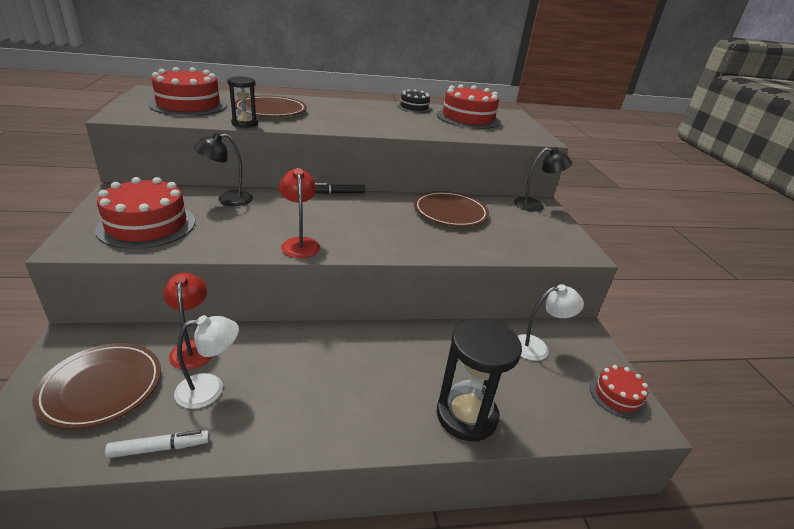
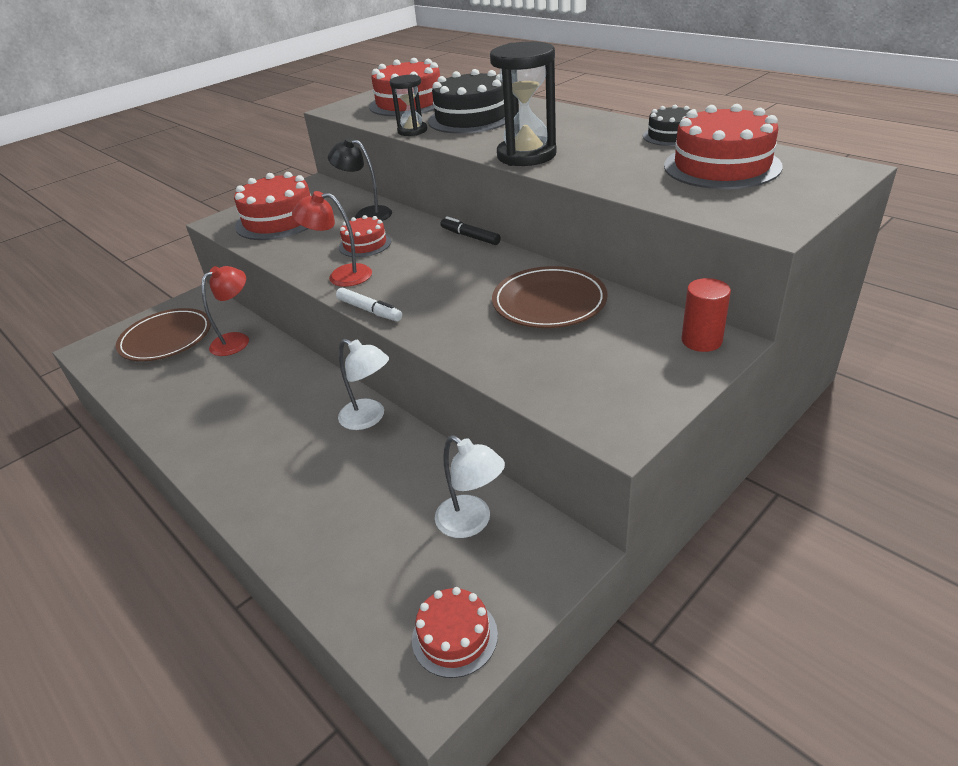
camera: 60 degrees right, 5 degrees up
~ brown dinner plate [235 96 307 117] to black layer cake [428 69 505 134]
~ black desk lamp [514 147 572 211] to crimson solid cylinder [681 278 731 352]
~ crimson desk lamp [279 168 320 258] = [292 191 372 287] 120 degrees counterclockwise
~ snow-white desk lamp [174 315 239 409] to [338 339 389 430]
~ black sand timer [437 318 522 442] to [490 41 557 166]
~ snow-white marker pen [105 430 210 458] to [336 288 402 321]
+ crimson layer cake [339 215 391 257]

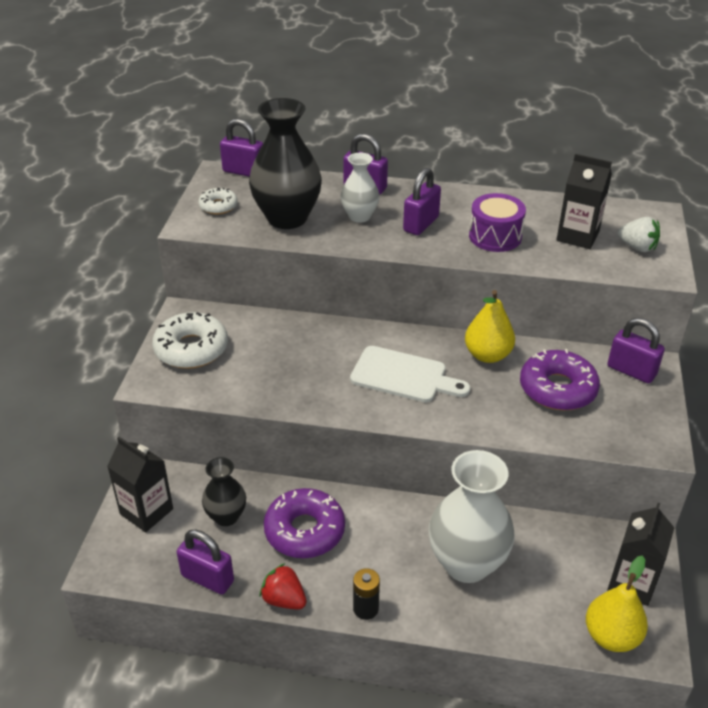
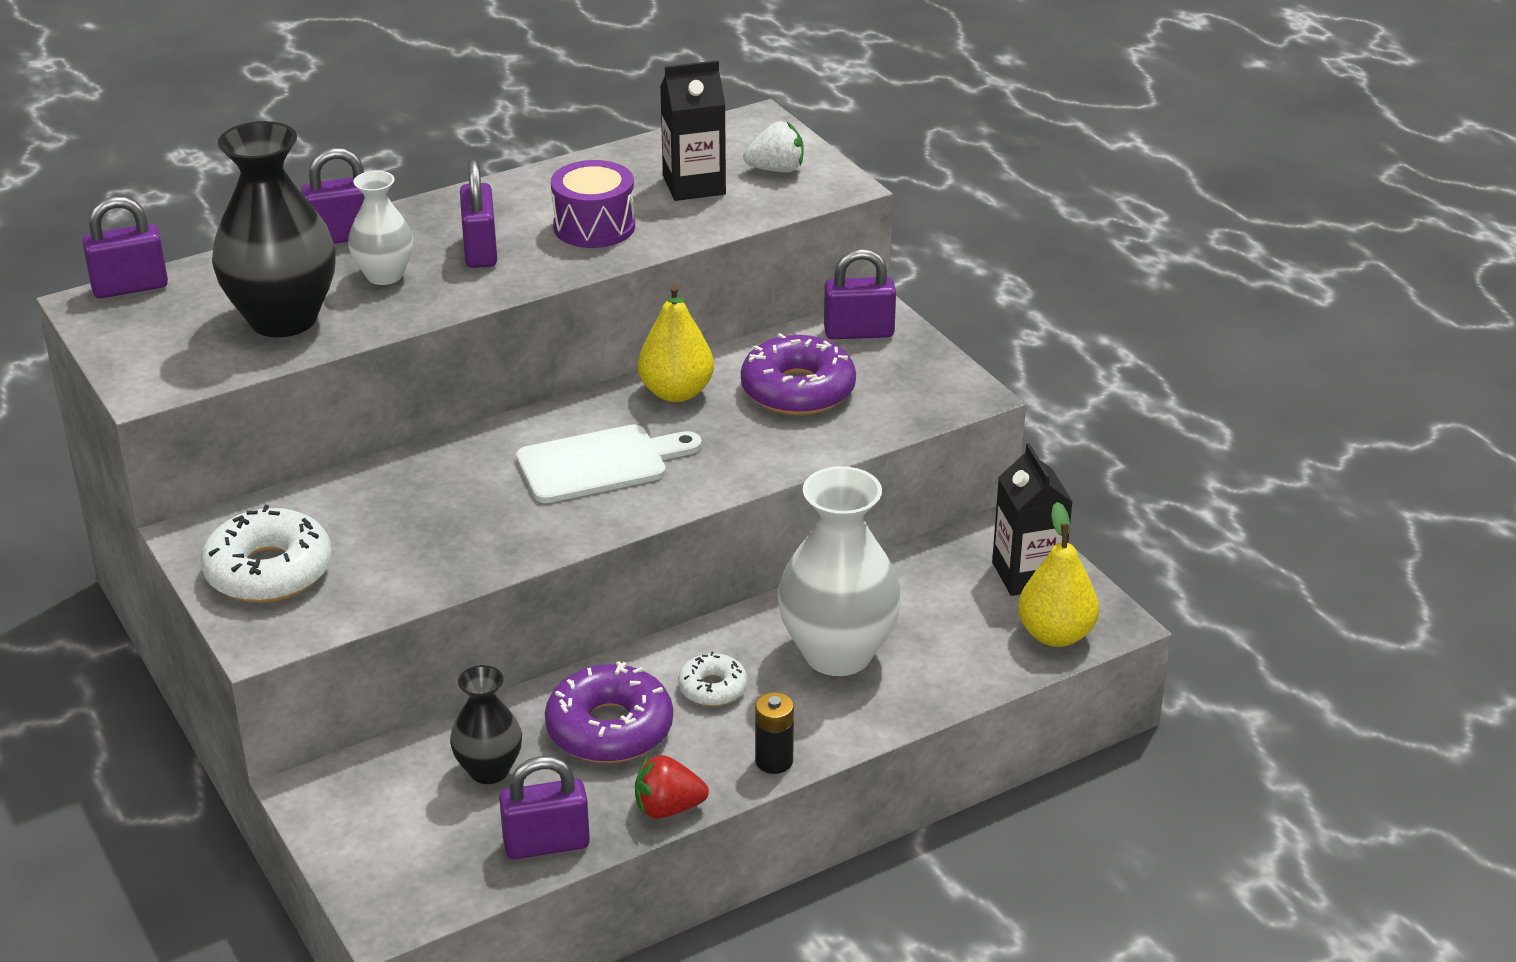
camera: 40 degrees left, 5 degrees down
~ snow-white glazed donut [198 188 238 215] to [678 651 747 706]
- black juice carton [107 437 173 532]

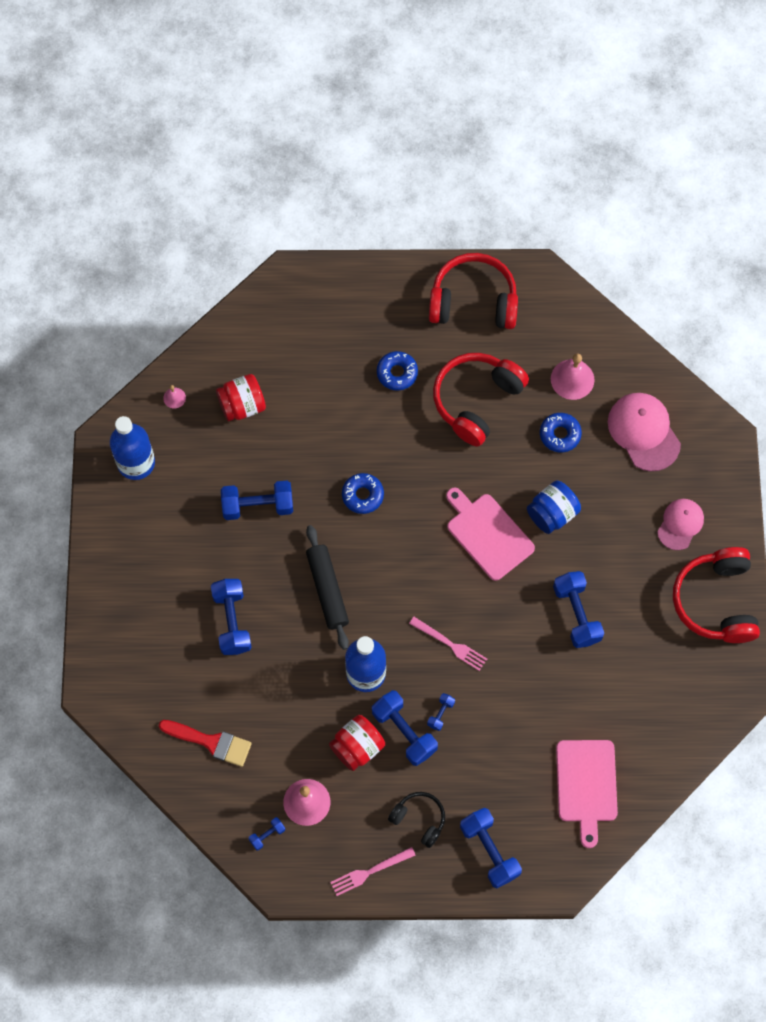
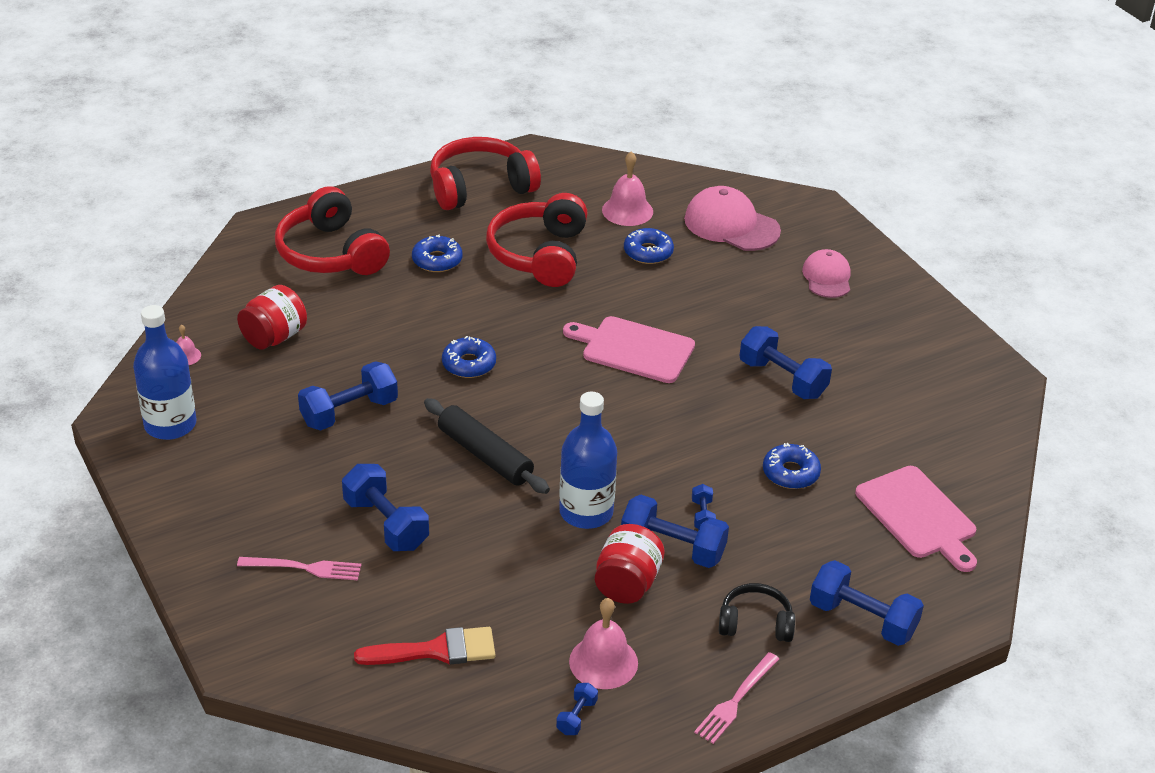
camera: 30 degrees left, 30 degrees down
- blue preserve jar [527 481 581 534]
~ crimson headset [673 547 760 643] to [275 186 390 275]
~ rosy dinner fork [409 617 487 671] to [237 557 361 580]
+ blue glazed donut [763 443 821 489]

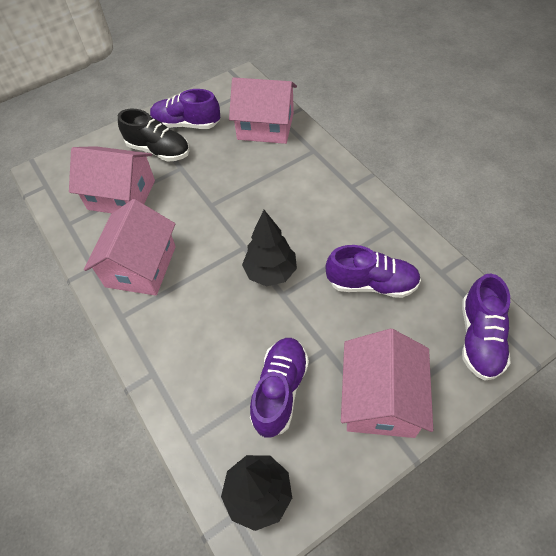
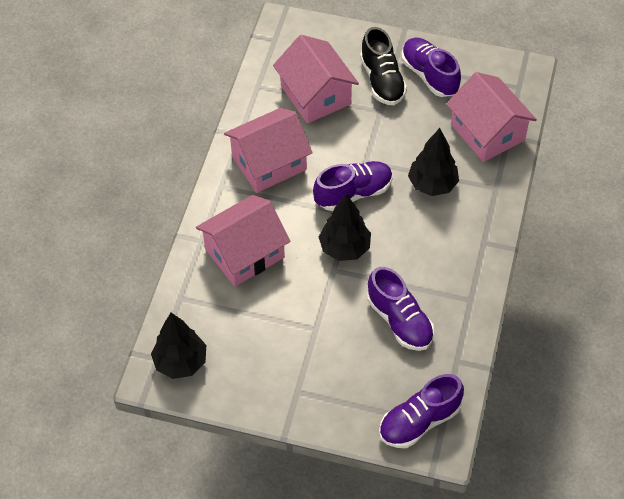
camera: 45 degrees right, 0 degrees up
~ rosy house [341 329 433 438] to [196 195 291 287]
~ purple sneaker [250 338 309 438] to [313 161 393 211]
+ black toy tree [408 128 459 196]

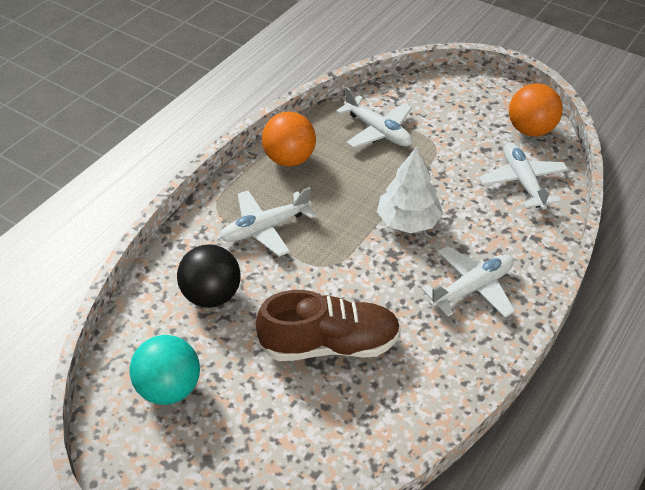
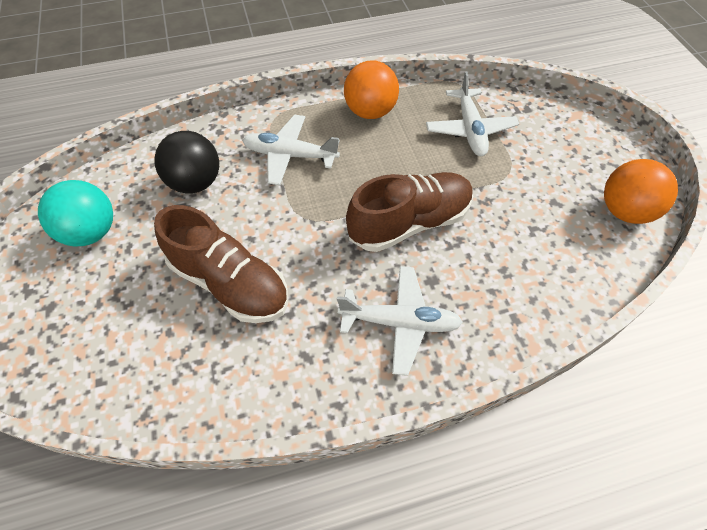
camera: 40 degrees right, 10 degrees up
- snow-white aeroplane [479 142 569 210]
~ snow-white toy tree [377 147 443 233] to brown sneaker [346 172 473 252]

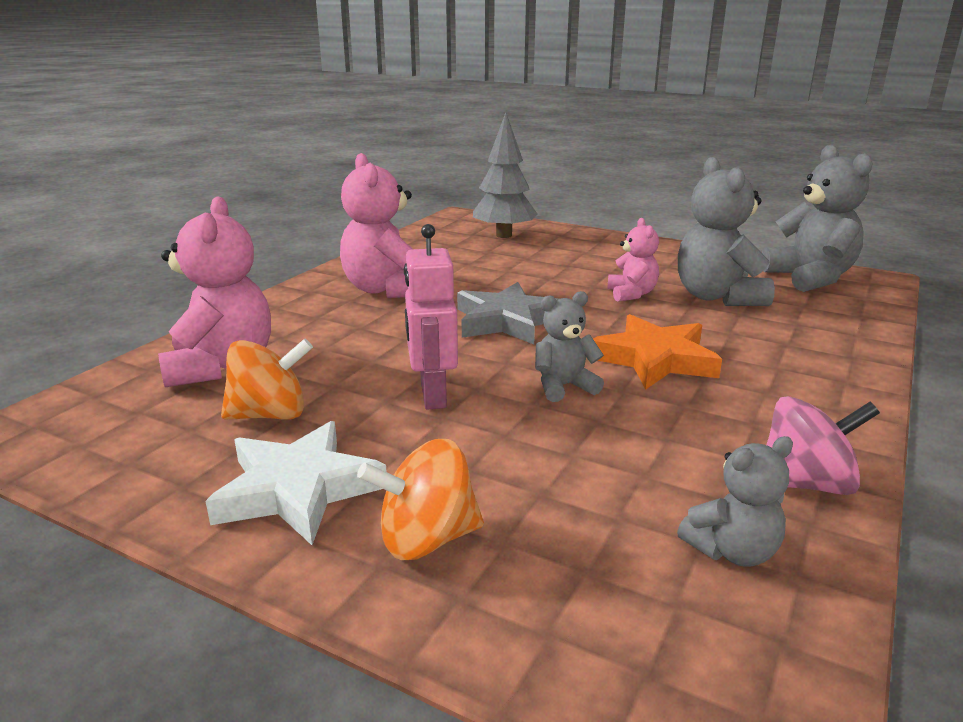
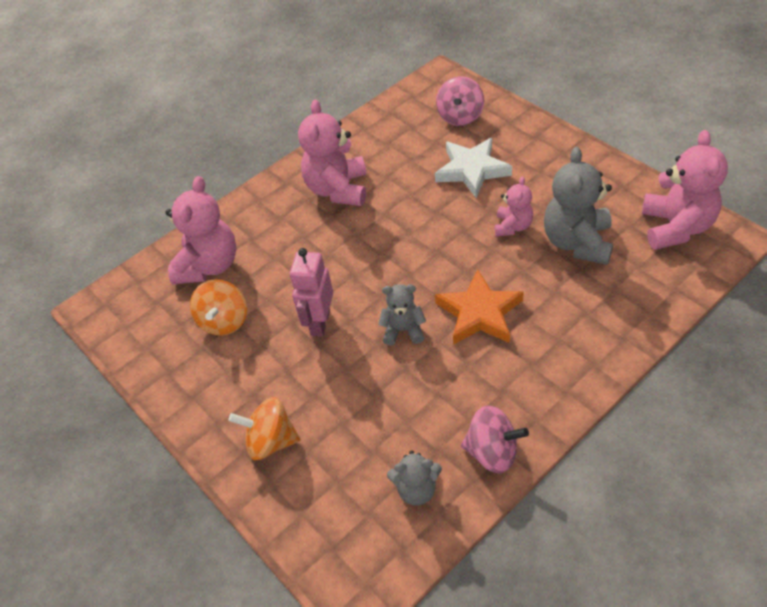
camera: 25 degrees right, 25 degrees up
~ ash-grey toy tree [473 112 538 238] to rosy spinning top [436 76 484 126]
~ ash-grey teddy [762 145 873 292] to rosy teddy [642 130 728 250]
- ash-grey five-pointed star [457 282 559 344]
~ bright orange spinning top [221 339 313 420] = [190 279 247 336] 90 degrees clockwise
~ snow-white five-pointed star [205 421 387 545] to [435 138 512 198]

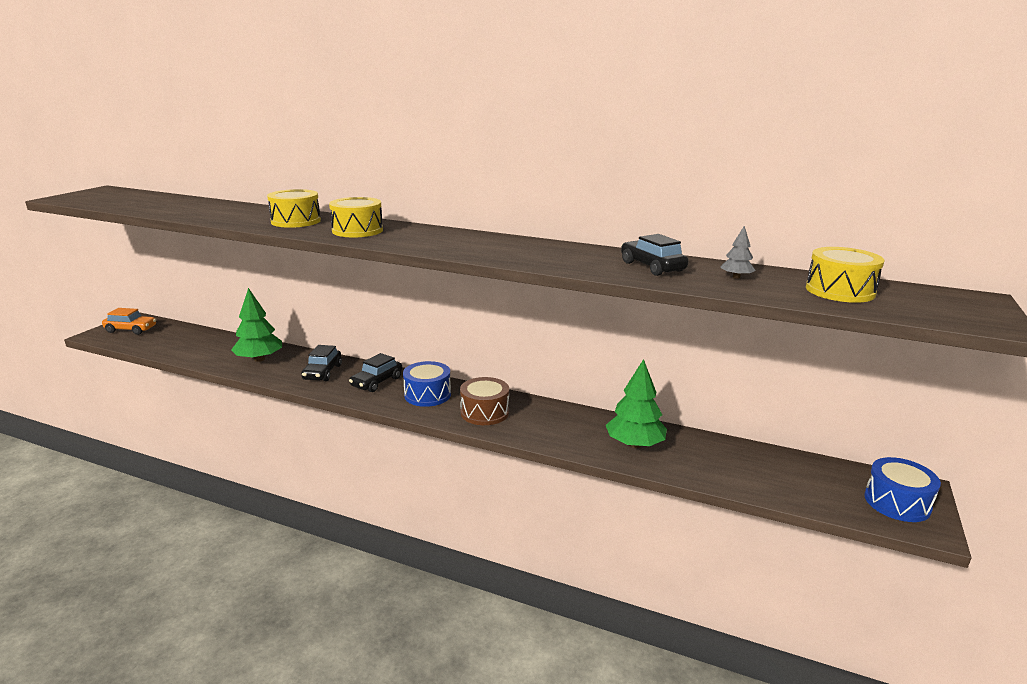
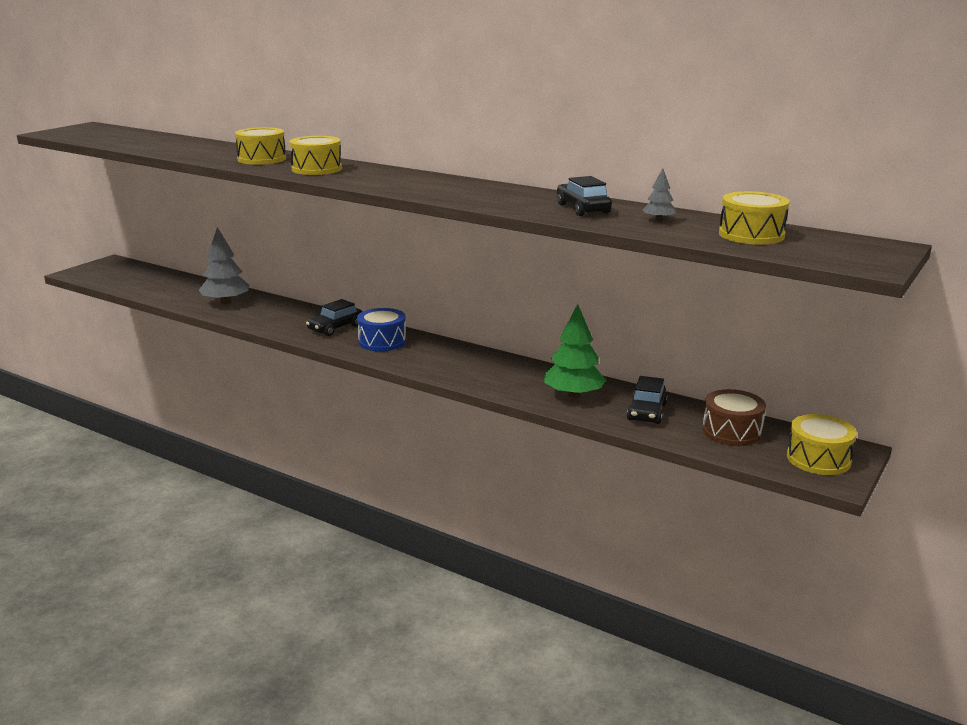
camera: 10 degrees right, 0 degrees up
~ leaf-green toy tree [231 288 282 362] to ash-grey toy tree [199 227 250 304]
- bright orange car [102 308 156 335]
~ black car [301 345 342 381] to [627 376 668 424]
~ brown toy drum [460 377 509 425] to [702 389 766 446]
~ blue toy drum [864 457 941 522] to yellow toy drum [787 414 857 475]

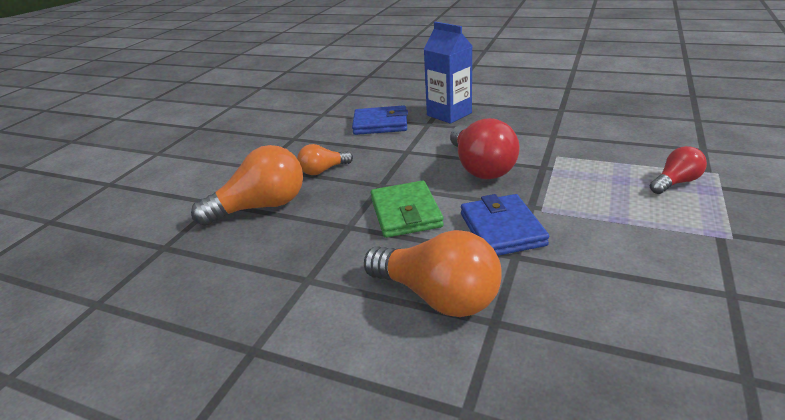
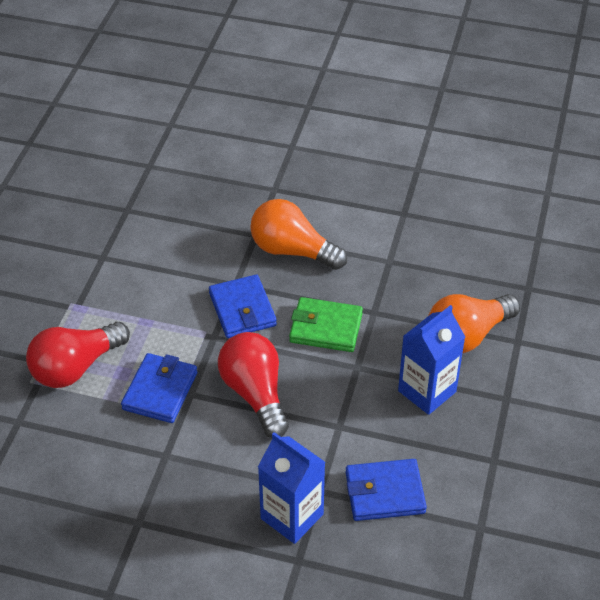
camera: 170 degrees right, 15 degrees up
~ bright orange light bulb [297 144 353 175] to blue juice carton [398 305 465 415]
~ crimson light bulb [650 146 707 194] = [26 322 130 388] x1.80
~ leaf-green wallet [371 181 444 238] = [289 297 363 352] 60 degrees counterclockwise
+ blue wallet [121 353 197 423]

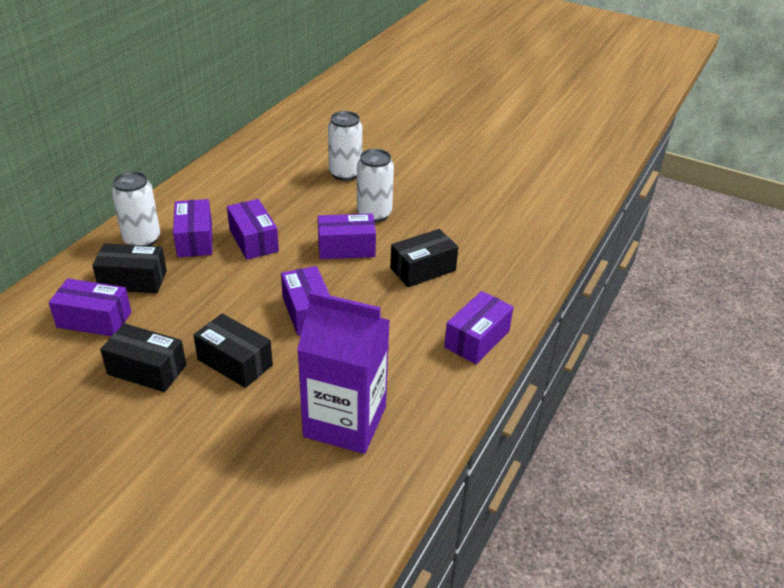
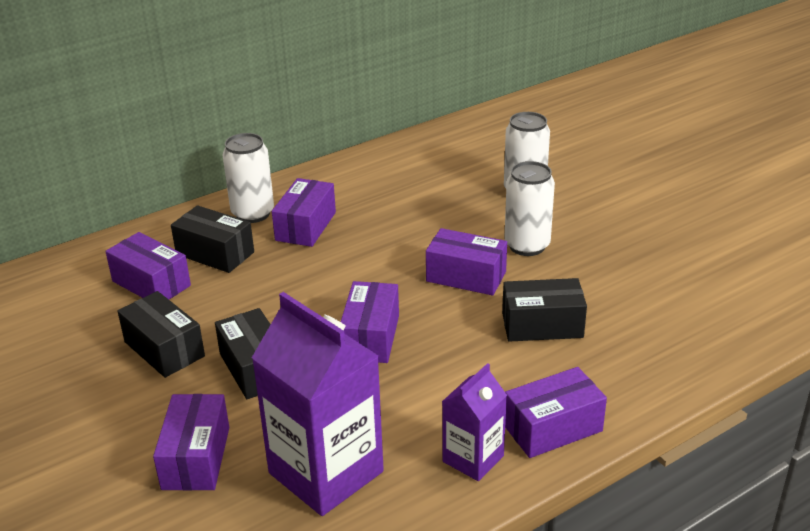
camera: 30 degrees right, 5 degrees down
~ purple box [227 199 279 260] to [153 394 230 491]
+ purple juice carton [442 363 507 481]

